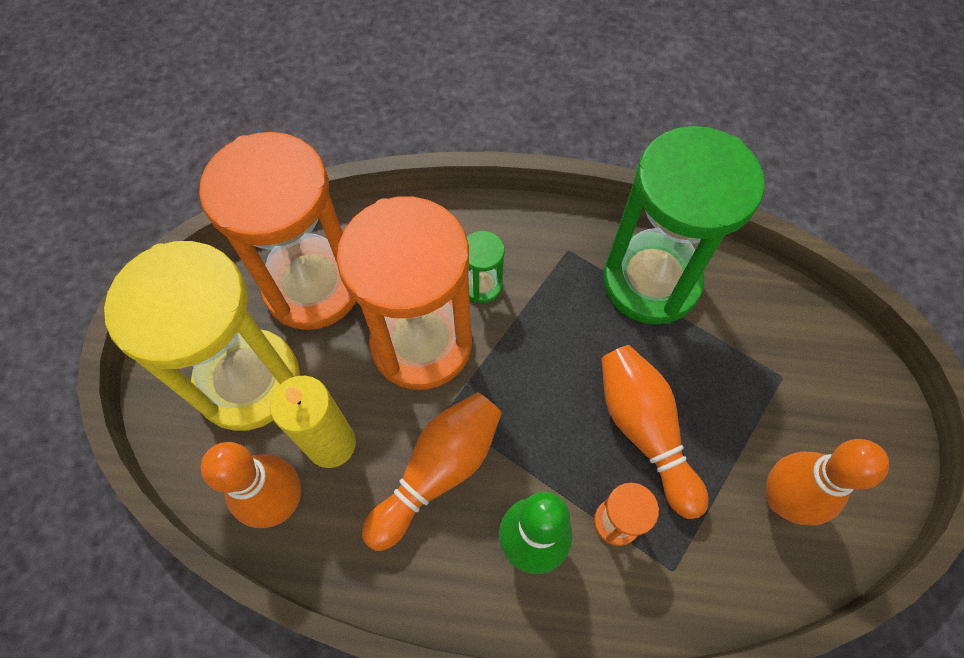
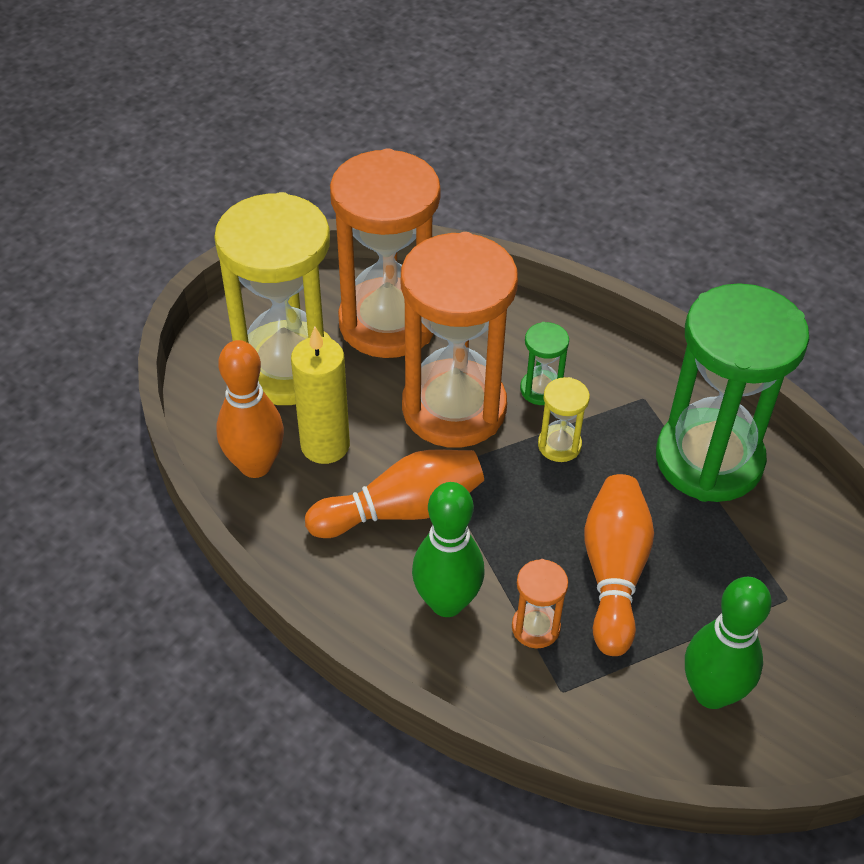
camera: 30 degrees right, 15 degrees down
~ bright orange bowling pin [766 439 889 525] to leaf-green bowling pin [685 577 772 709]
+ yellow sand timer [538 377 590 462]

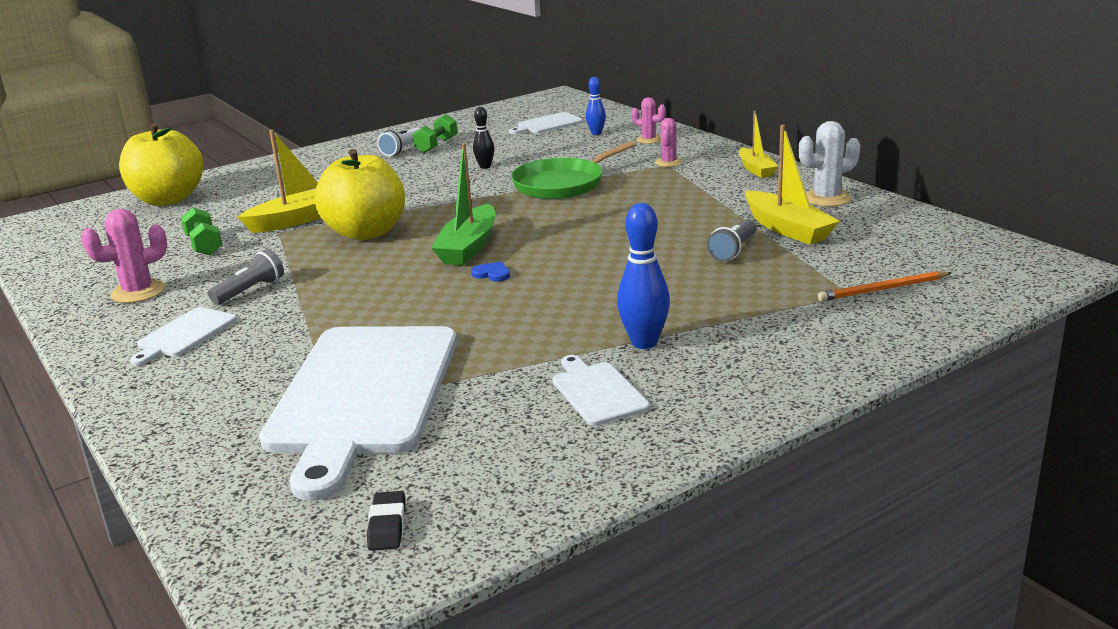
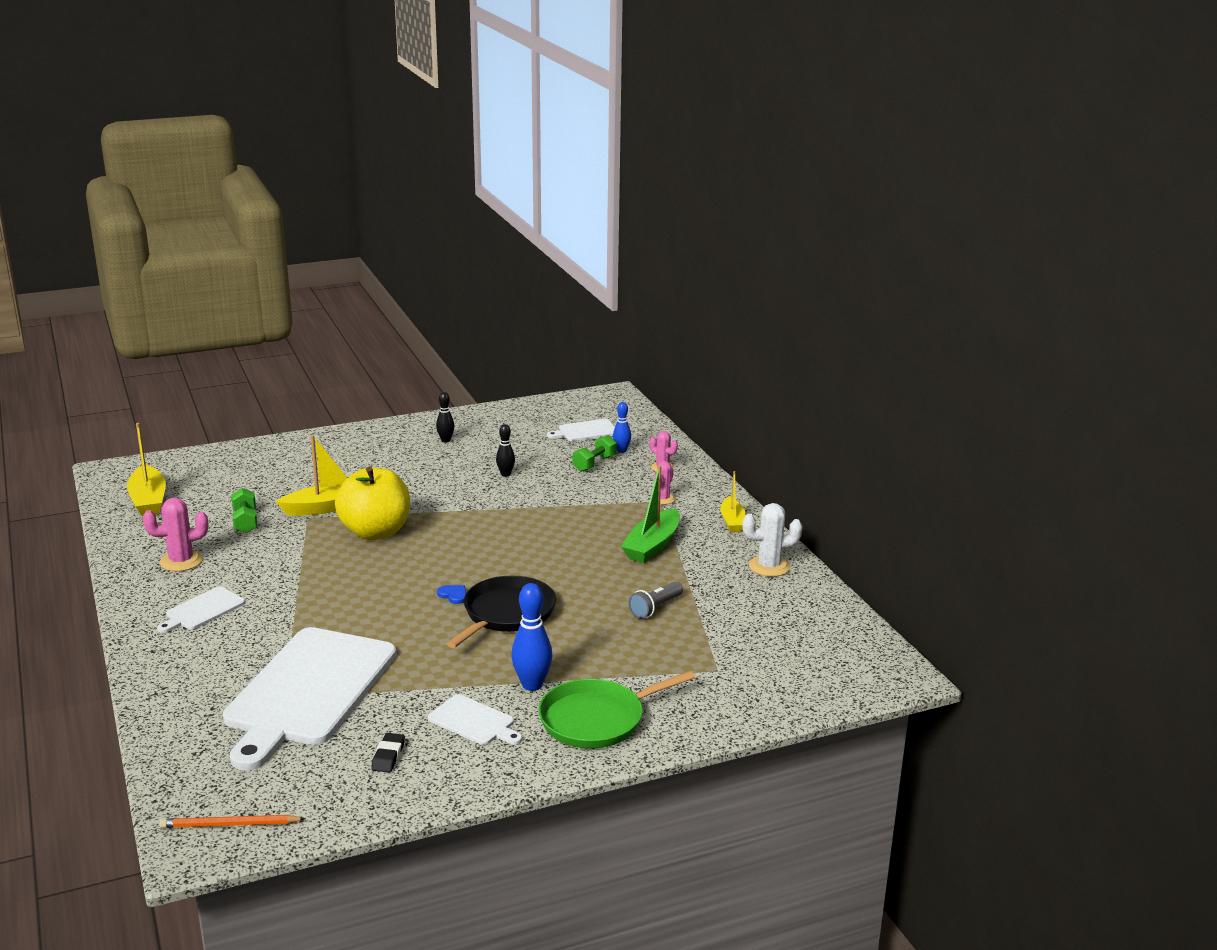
camera: 10 degrees right, 0 degrees up
~ leaf-green free weight [412 114 458 153] to [572 435 617 472]
- yellow apple fruit [119 123 203 206]
~ yellow sailboat [745 125 840 245] to [127 423 166 517]
~ snow-white pocket torch [377 128 420 156] to black bowling pin [436 392 455 442]
~ leaf-green pan [511 141 636 199] to [539 671 695 748]
~ leaf-green sailboat [432 143 495 265] to [621 465 680 563]
- ash-grey pocket torch [208 249 284 305]
~ bright orange pencil [818 271 952 301] to [159 815 306 828]
~ snow-white cutting board [553 355 650 426] = [428 694 522 745] 135 degrees clockwise
~ black gum eraser [367 491 405 551] to [371 733 405 773]
+ black pan [447 575 556 648]

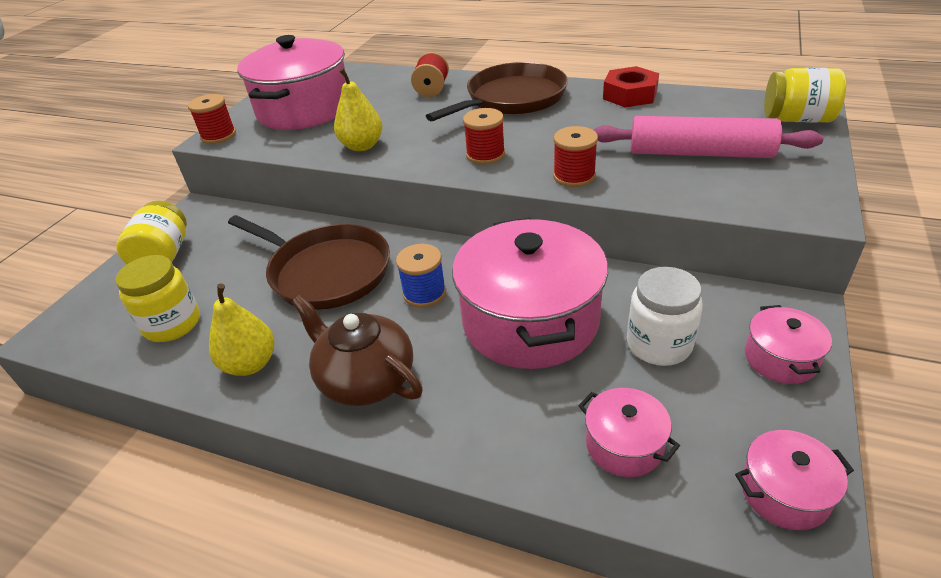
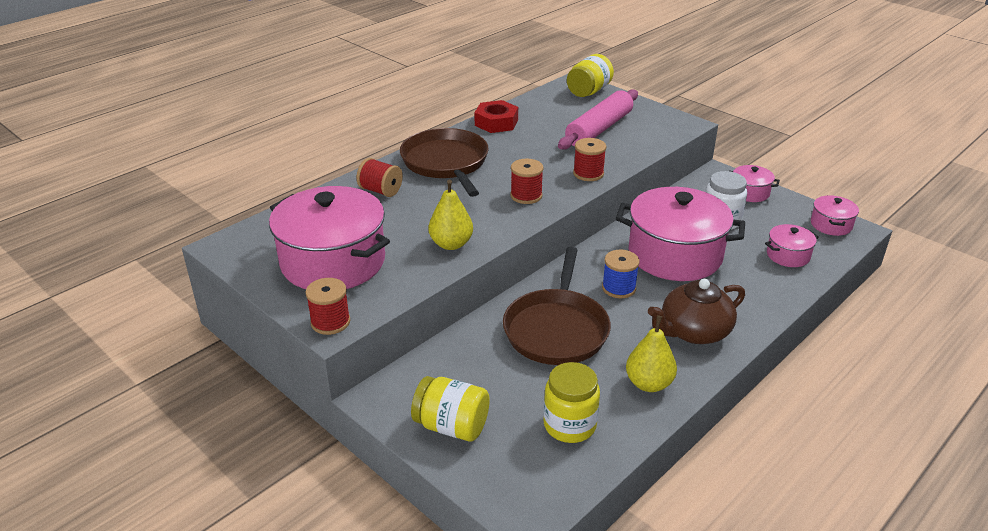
camera: 70 degrees left, 5 degrees down
~ brown pan [228 215 390 310] = [503 247 611 365] 135 degrees clockwise

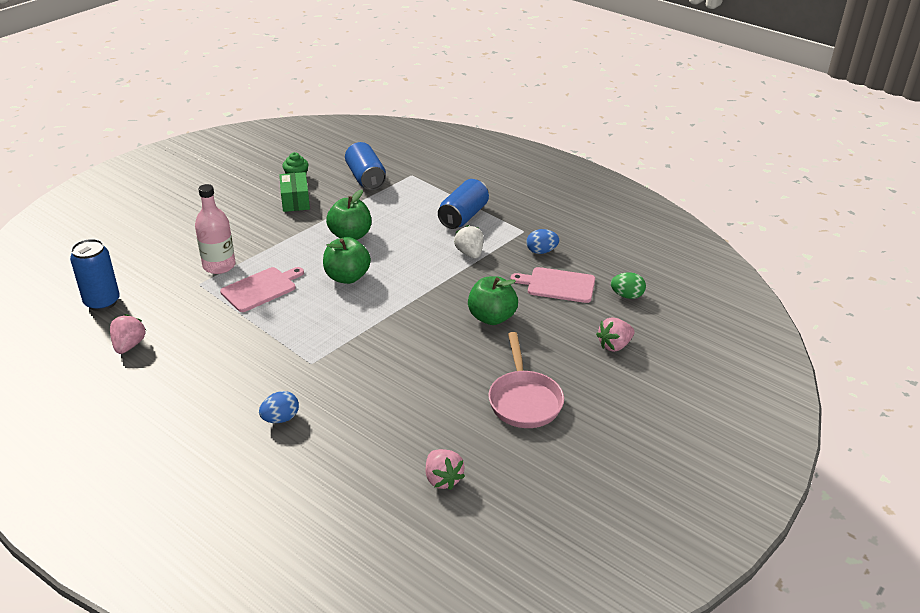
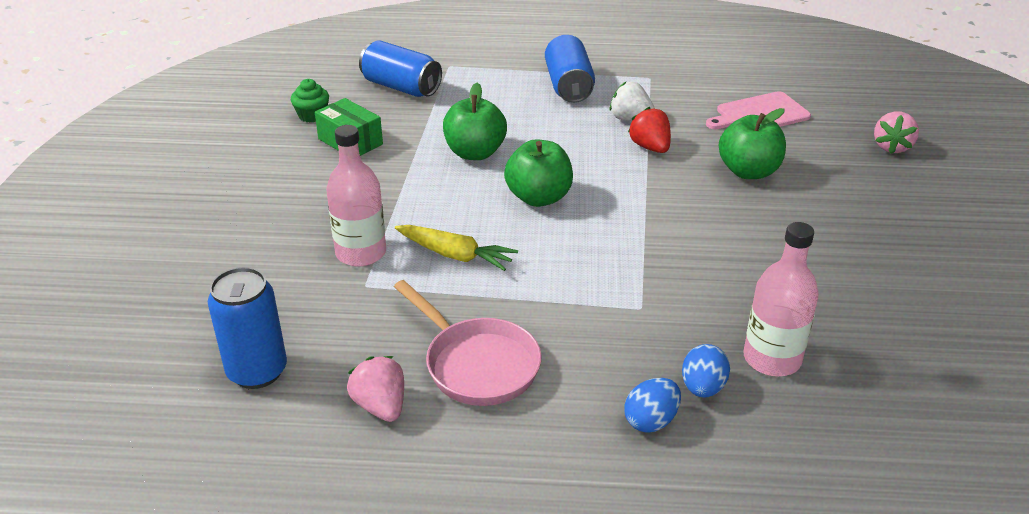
camera: 35 degrees left, 0 degrees up
~ blue egg shape [527 229 559 254] to [624 378 681 433]
~ rosy cutting board [220 267 304 312] to yellow toy carrot [395 225 518 271]
- leaf-green egg shape [611 272 646 299]
~ rosy pan [488 332 564 428] to [394 280 542 406]
- rosy toy strawberry [426 449 465 490]
+ crimson toy strawberry [628 107 671 153]
+ rosy drink bottle [743 222 819 376]

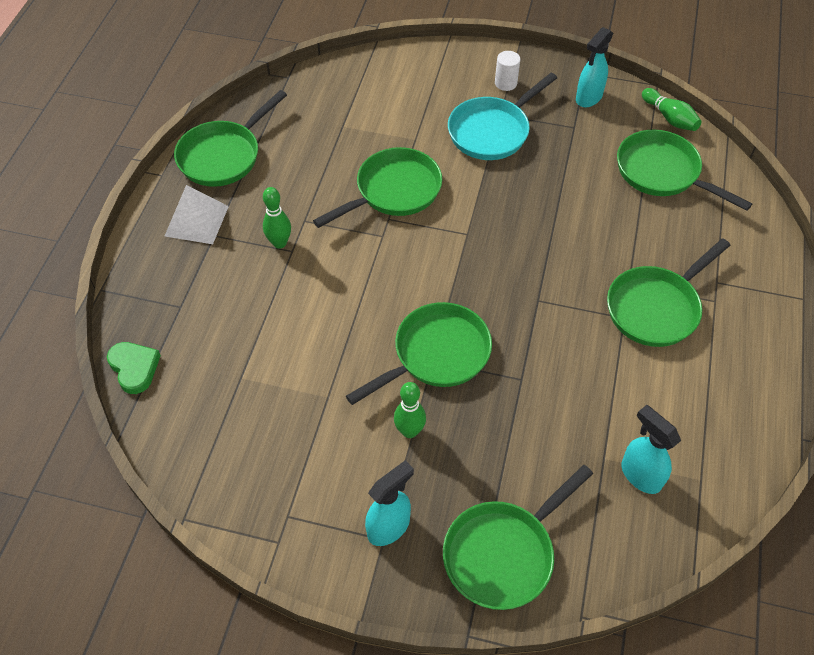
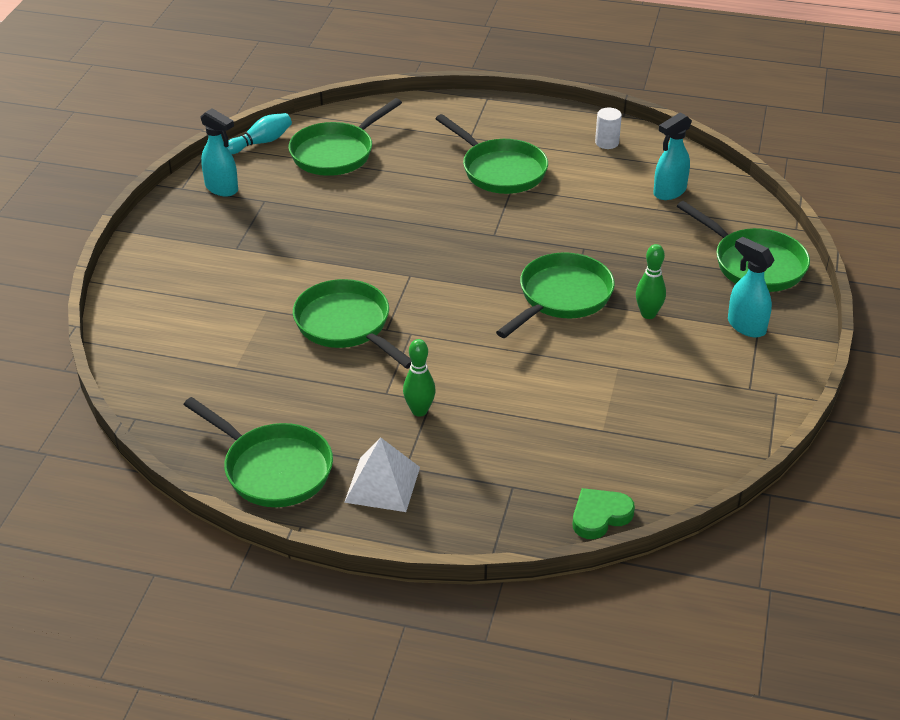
camera: 90 degrees left, 15 degrees down
~ snow-white solid cylinder [495 51 520 91] to [595 108 622 149]
- teal pan [448 73 557 160]
~ leaf-green bowling pin [642 88 702 131] to teal bowling pin [227 113 292 154]
~ leaf-green pan [346 302 492 405] = [496 252 615 338] 75 degrees clockwise

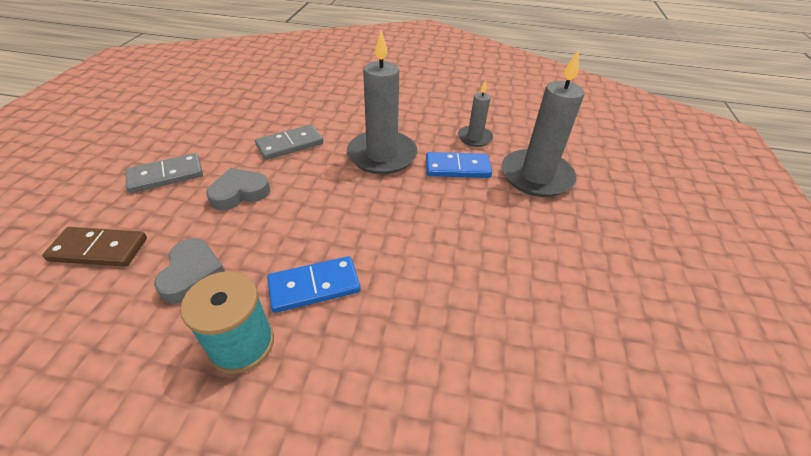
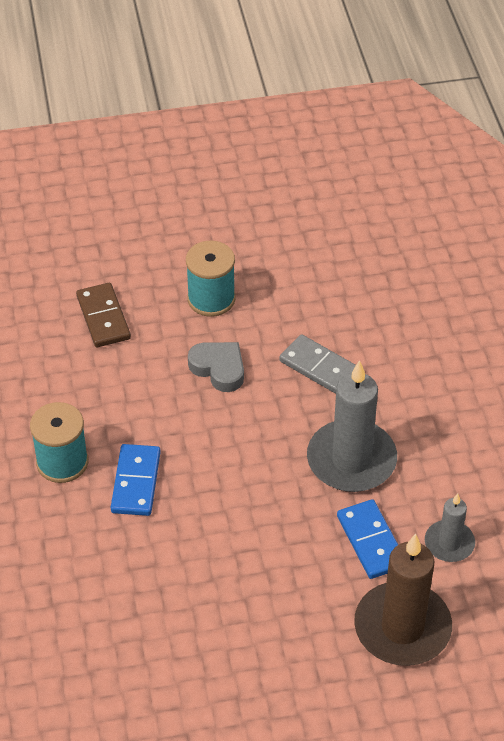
camera: 70 degrees right, 5 degrees up
~ ash-grey candle [502 50 584 197] to brown candle [354 533 452 666]
~ ash-grey domino piece [126 153 203 193] to teal reel of thread [186 241 235 317]
- ash-grey heart [154 238 225 304]
~ blue domino piece [267 256 361 313] = [111 444 161 516] 45 degrees clockwise

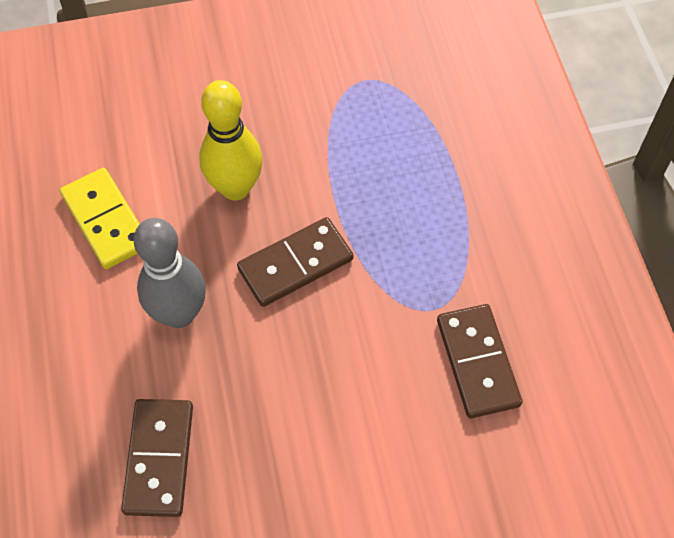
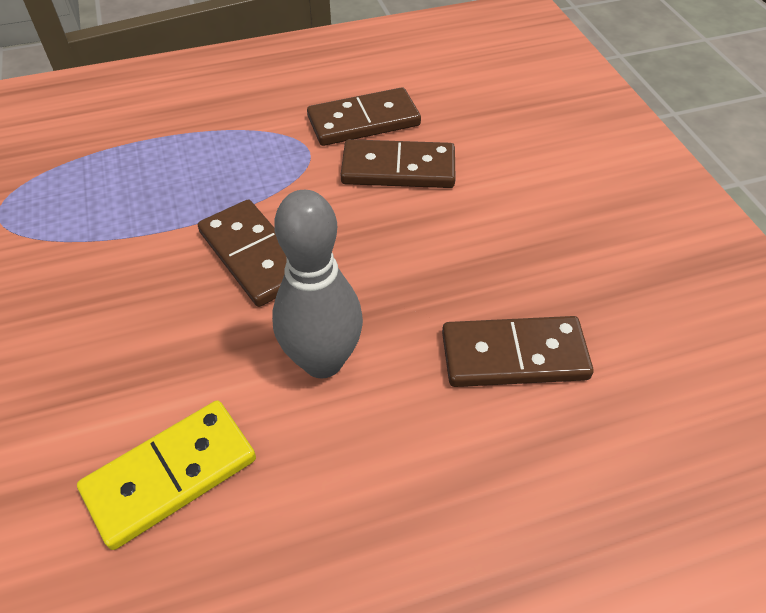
camera: 95 degrees left, 10 degrees down
- yellow bowling pin [199 80 263 201]
+ brown domino piece [341 139 456 188]

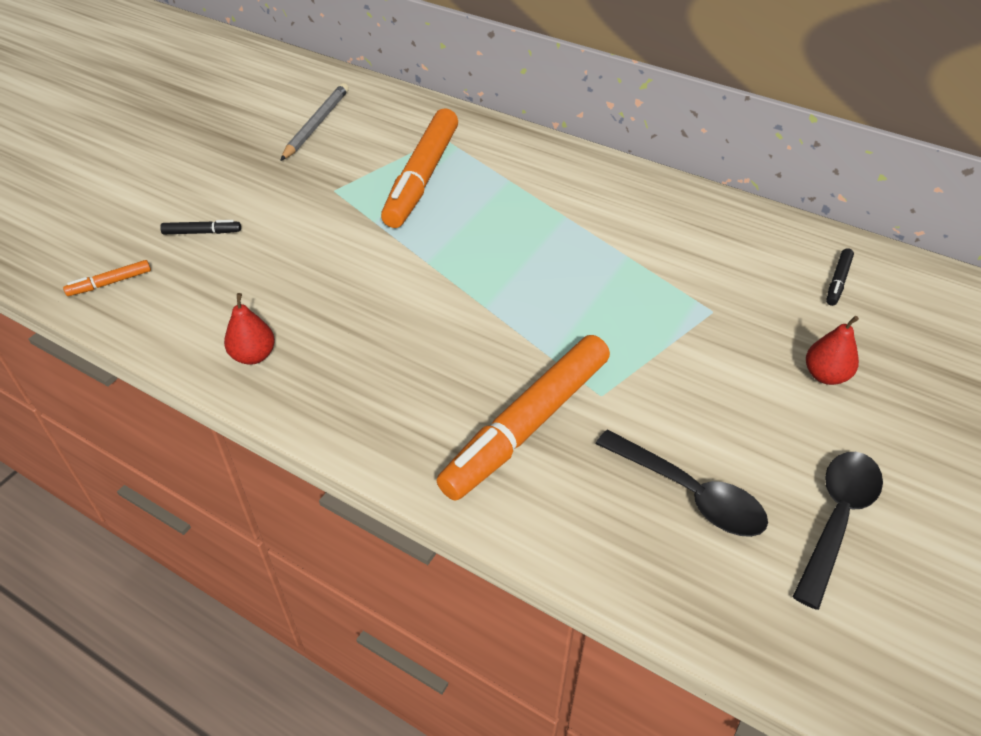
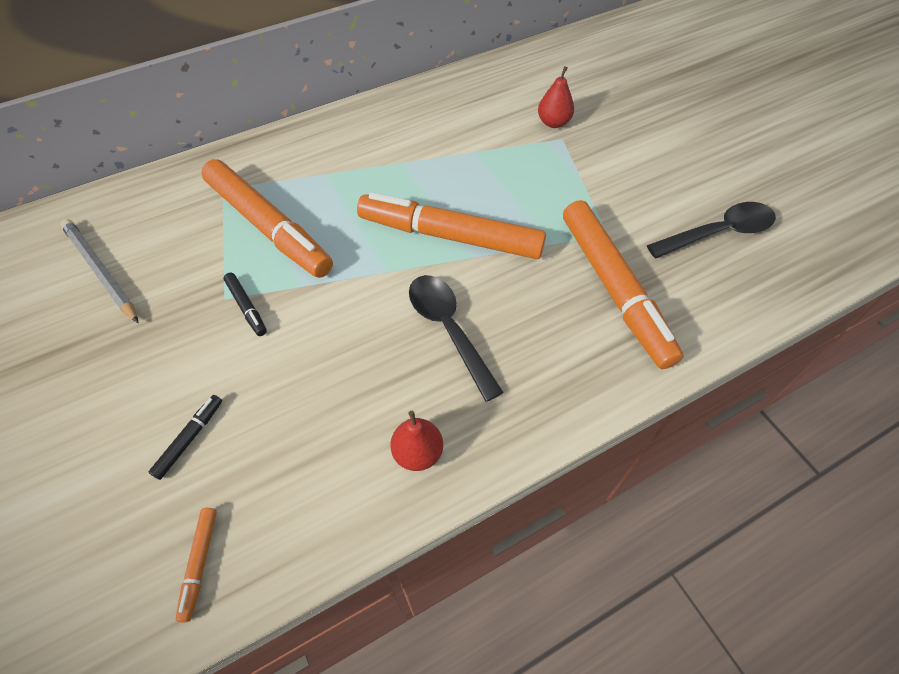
camera: 60 degrees left, 10 degrees up
~ black marker pen [826 248 854 306] to [223 273 267 336]
~ crimson pear fruit [806 316 859 385] to [538 66 574 128]
~ black tablespoon [793 452 883 610] to [409 275 504 402]
+ bright orange marker pen [357 192 546 259]

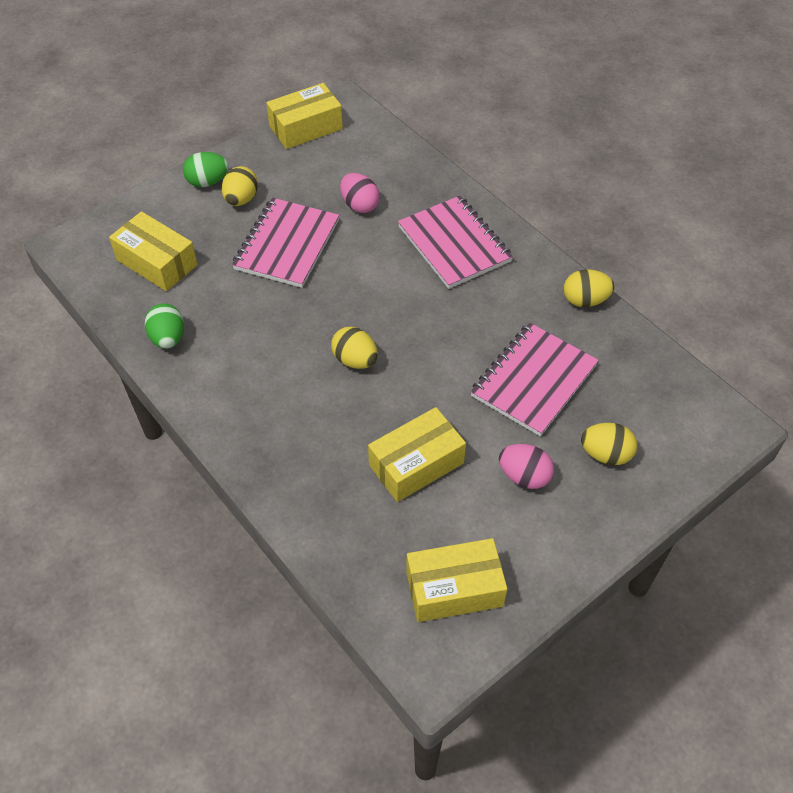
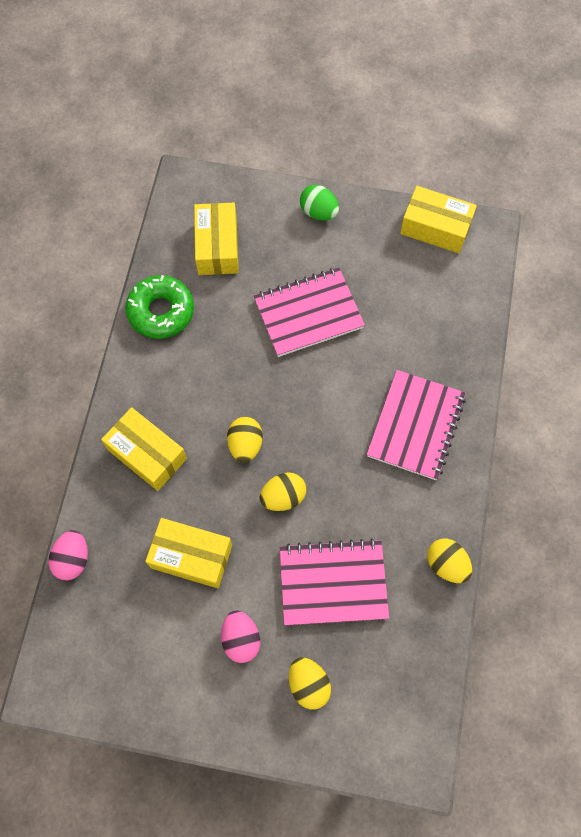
camera: 50 degrees right, 15 degrees up
~ yellow egg shape [222 166 258 206] to [259 472 306 511]
~ rosy egg shape [340 173 380 213] to [49 530 88 580]
~ leaf-green egg shape [145 303 184 349] to leaf-green glazed donut [125 275 194 339]
~ yellow box [406 538 507 622] to [101 407 187 491]

